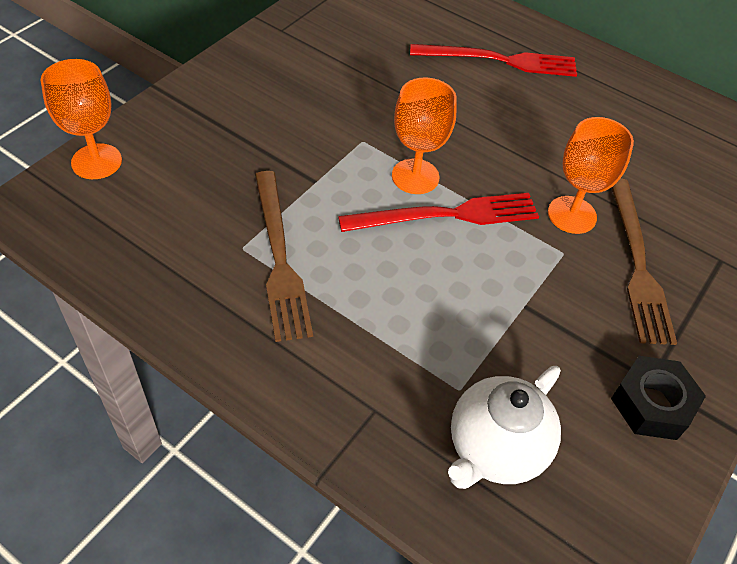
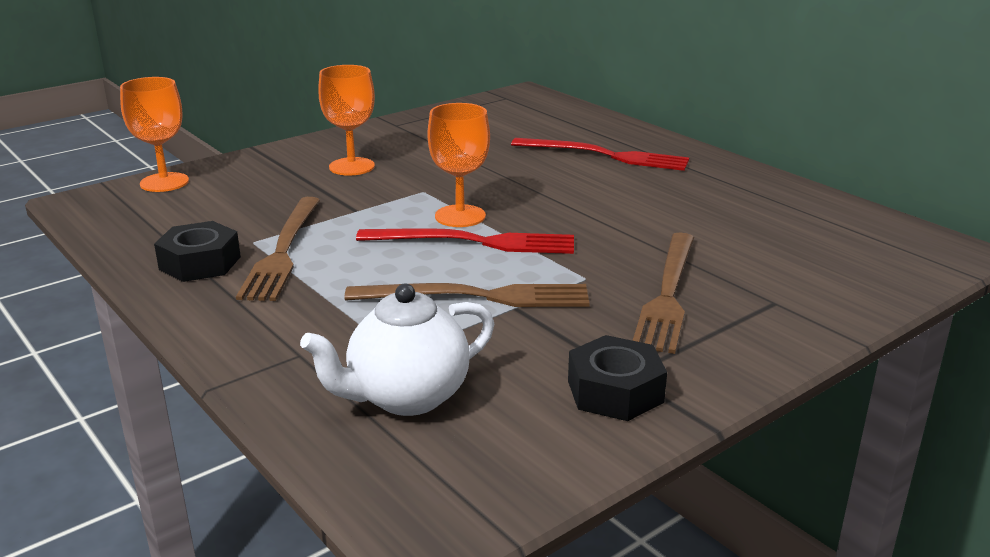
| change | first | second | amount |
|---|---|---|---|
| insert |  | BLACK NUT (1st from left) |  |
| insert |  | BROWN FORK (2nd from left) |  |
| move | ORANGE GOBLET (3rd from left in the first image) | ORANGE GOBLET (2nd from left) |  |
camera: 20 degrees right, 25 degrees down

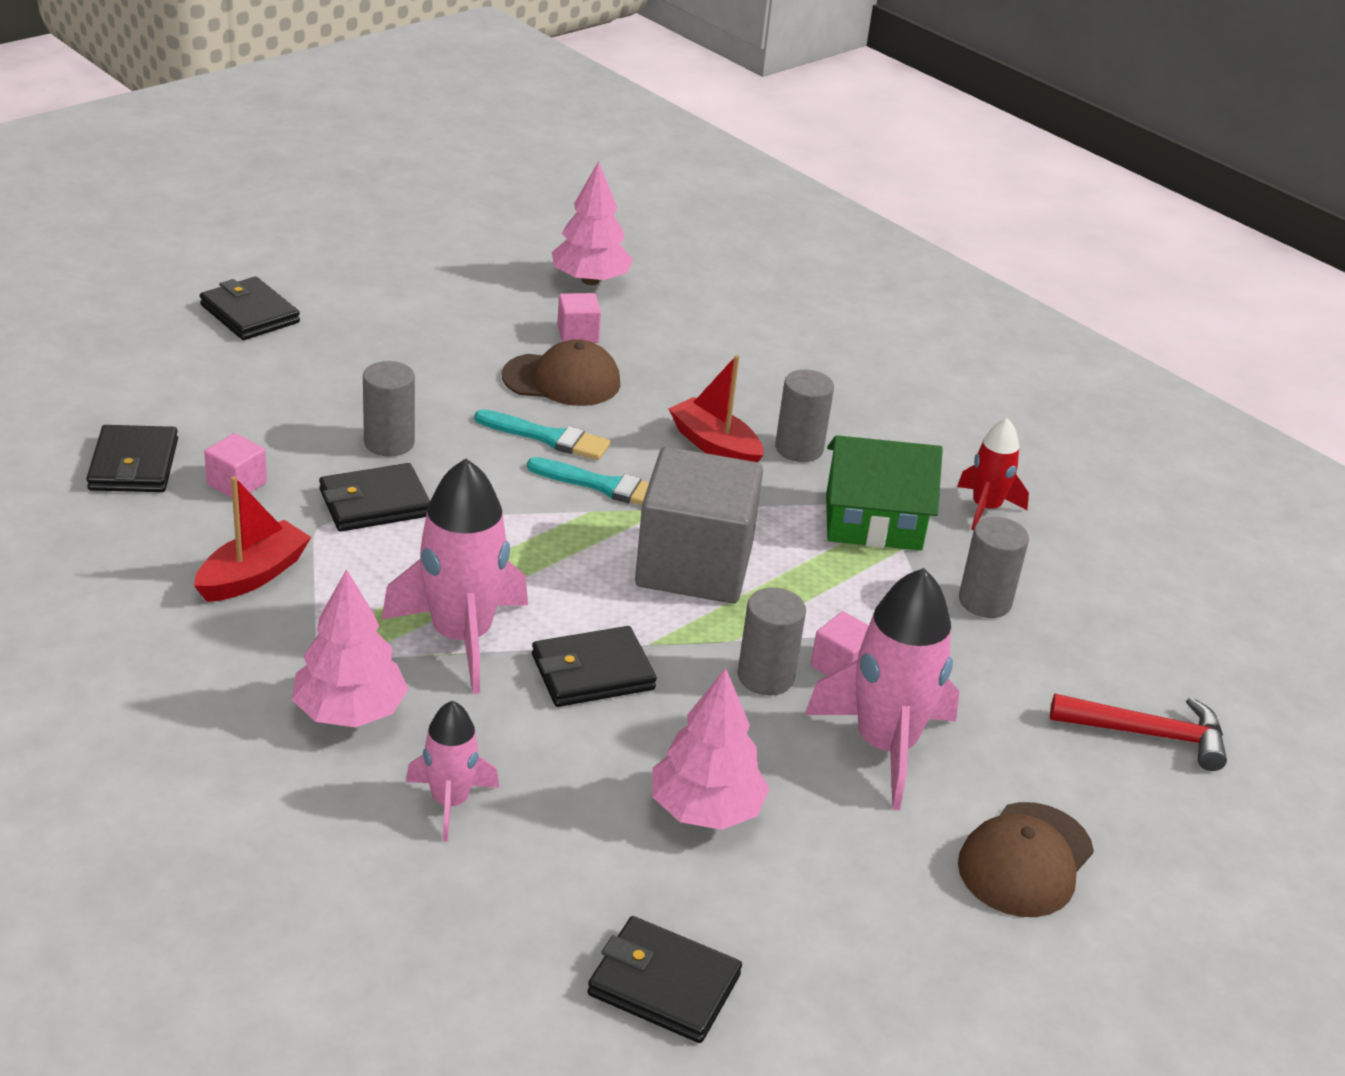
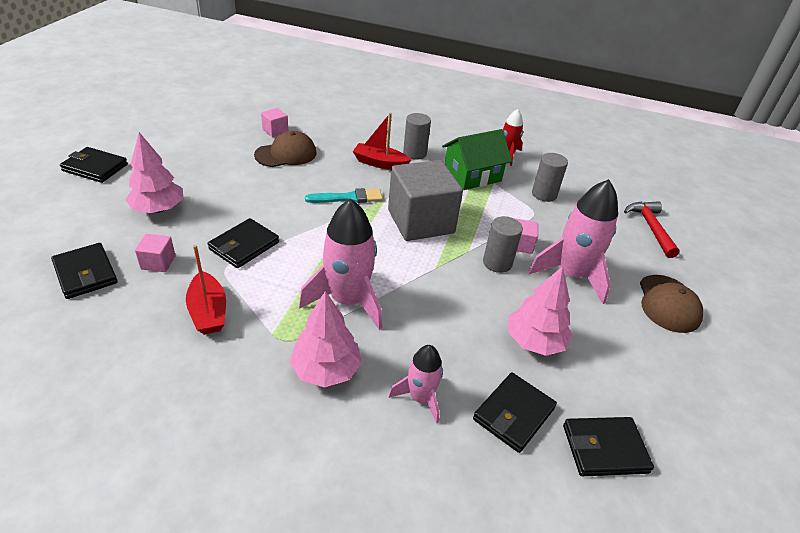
| change | first | second | amount |
|---|---|---|---|
| delete | GREY CYLINDER (1st from left) |  |  |
| delete | TURQUOISE BRUSH (1st from left) |  |  |
| move | BLACK WALLET (4th from left) |  |  |
| move | PINK TREE (2nd from left in the first image) | PINK TREE (1st from left) |  |
| rotate | RED BOAT (1st from left) |  | 150 degrees clockwise |
| rotate | RED HAMMER |  | 75 degrees counterclockwise |
camera: 30 degrees left, 5 degrees up

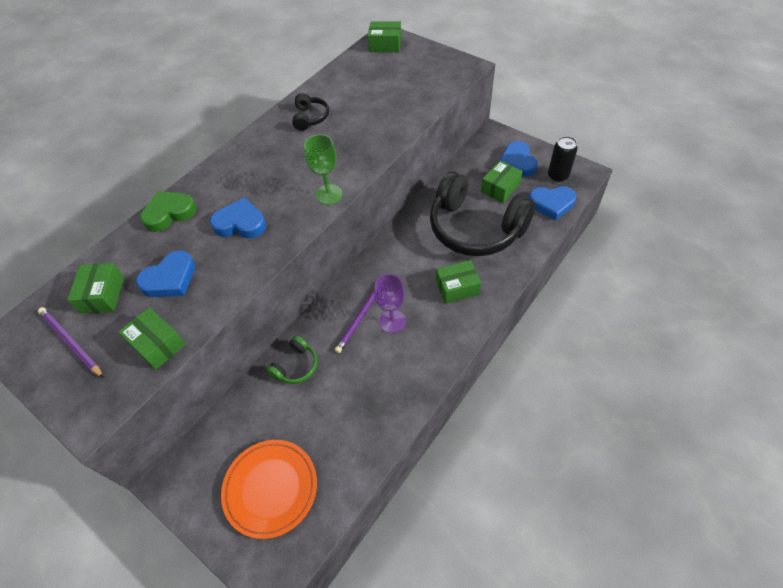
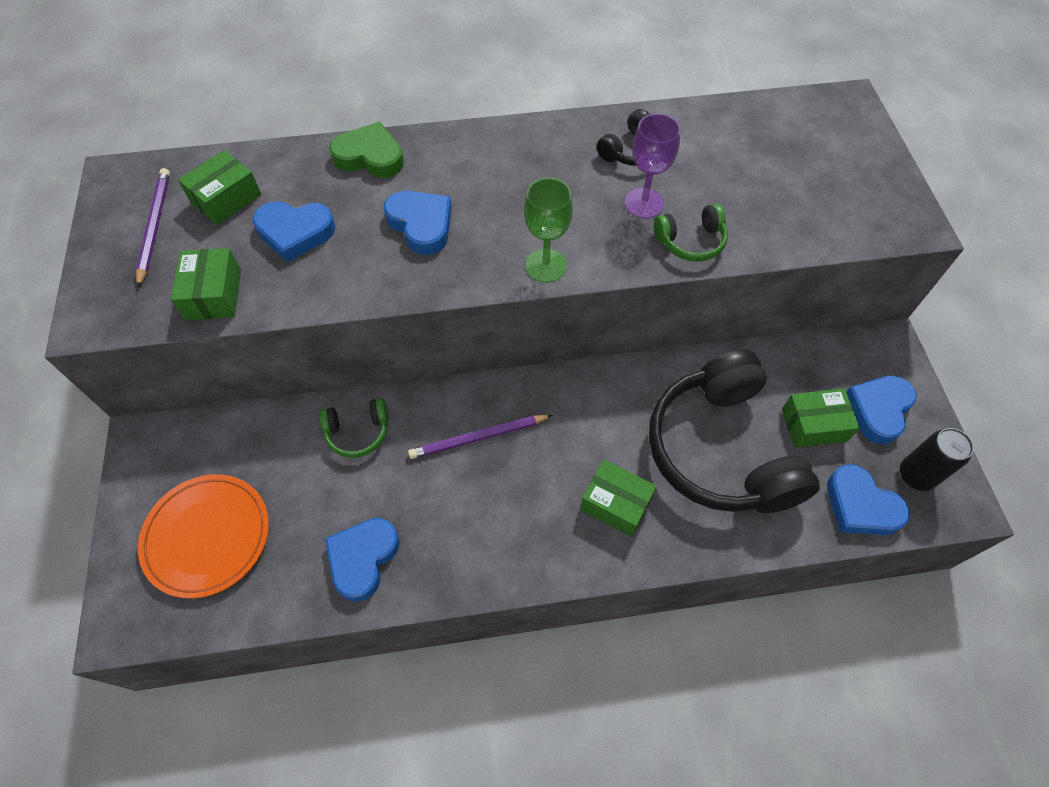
| change | first | second | amount |
|---|---|---|---|
| delete | GREEN BOX (3rd from left) |  |  |
| insert |  | BLUE HEART (2nd from left) |  |
| insert |  | GREEN HEADPHONES (2nd from left) |  |
| move | PURPLE GOBLET |  |  |
camera: 40 degrees right, 5 degrees up

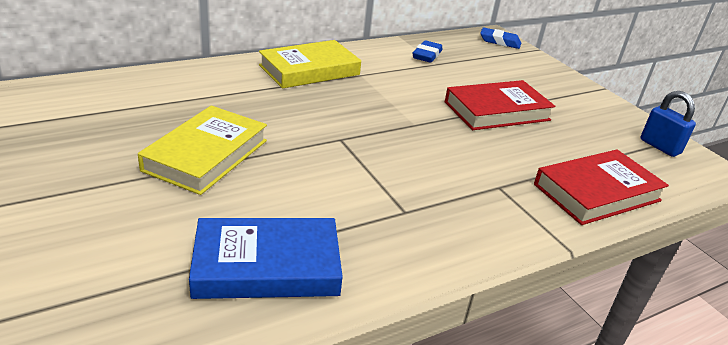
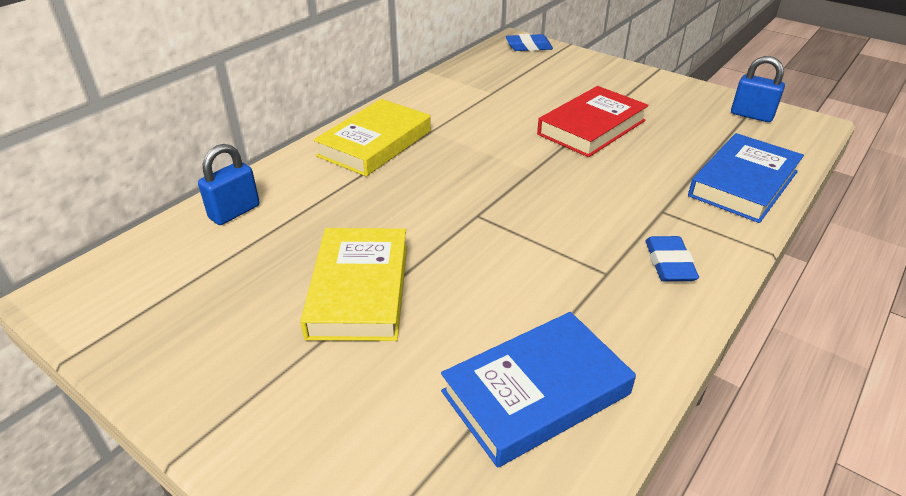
| change | first | second | amount |
|---|---|---|---|
| insert |  | BLUE PADLOCK (1st from left) |  |
| move | BLUE ERASER (1st from left in the first image) | BLUE ERASER (2nd from left) |  |
| recolor | RED BOOK (2nd from left) | BLUE BOOK (2nd from left) |  |
camera: 20 degrees left, 5 degrees up

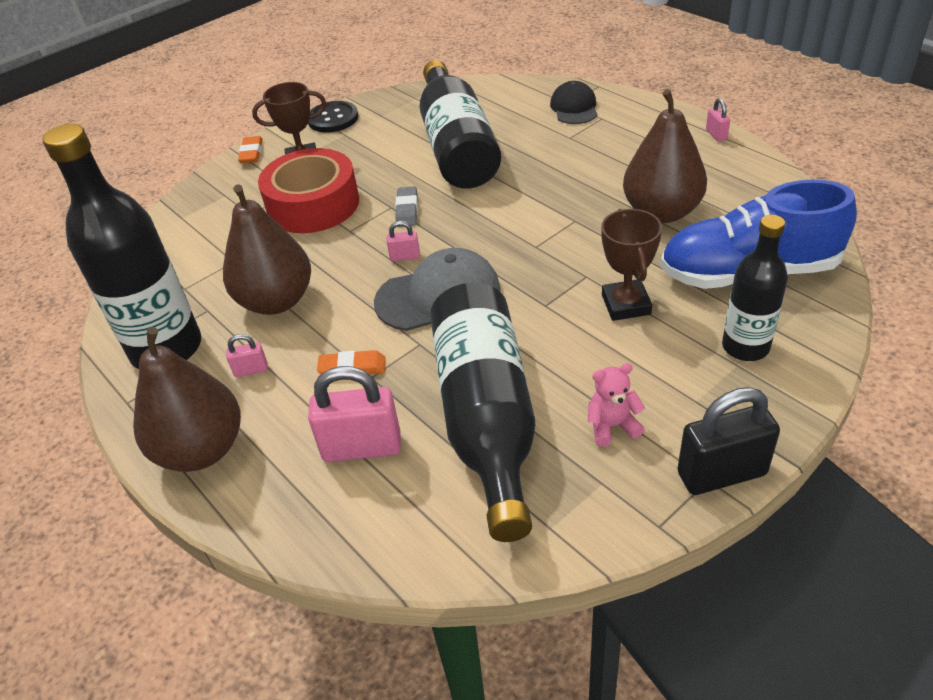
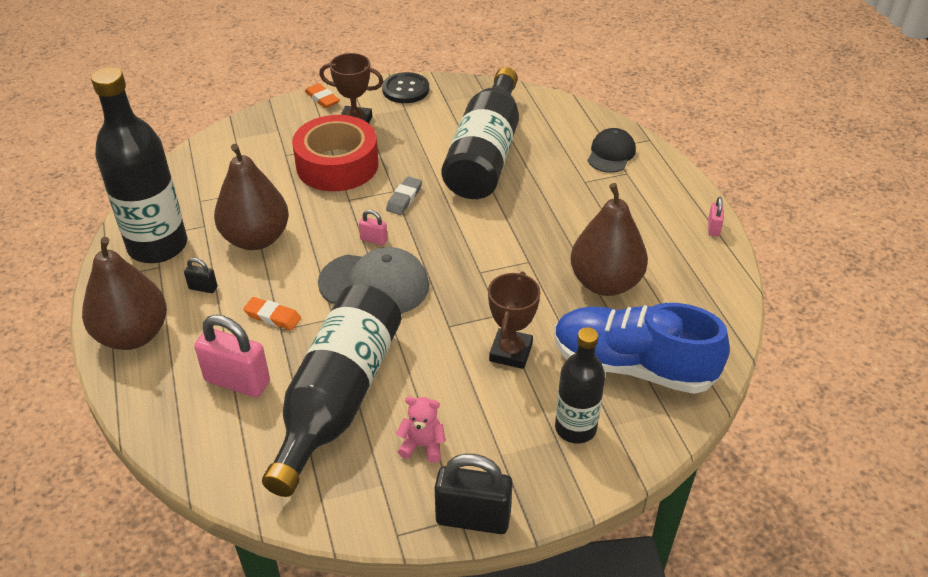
| change | first | second | amount |
|---|---|---|---|
| recolor | PINK PADLOCK (1st from left) | BLACK PADLOCK (1st from left) |  |
| rotate | ORANGE ERASER (1st from left in the first image) | ORANGE ERASER (2nd from left) | 60 degrees counterclockwise |
camera: 20 degrees right, 0 degrees up

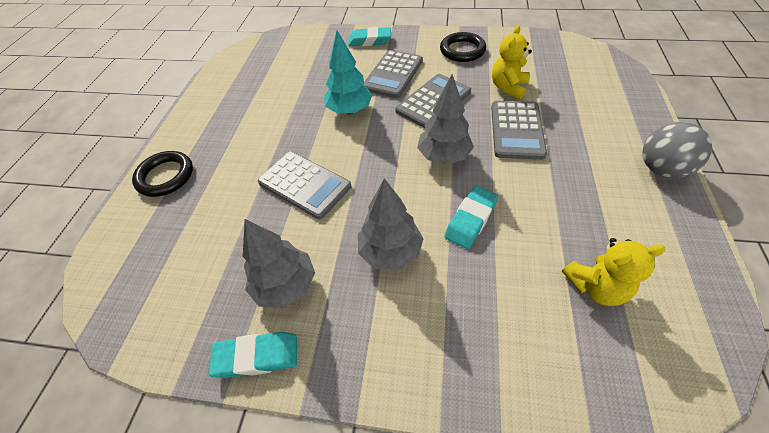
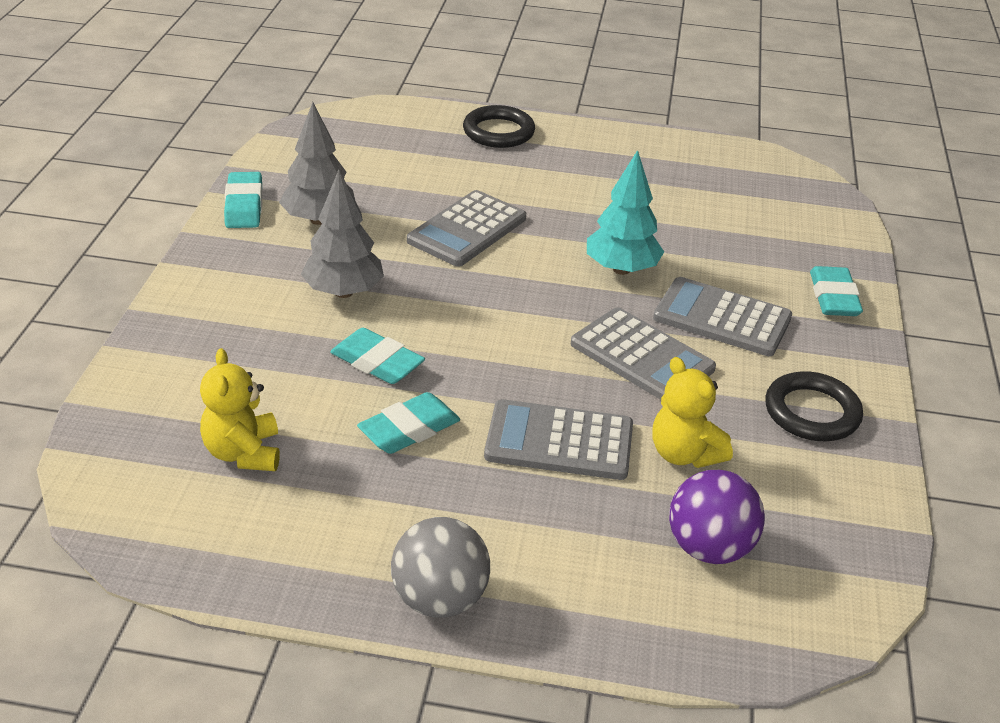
| change | first | second | amount |
|---|---|---|---|
| delete | GREY TREE (3rd from left) |  |  |
| insert |  | TURQUOISE ERASER (3rd from left) |  |
| insert |  | PURPLE BALL |  |
| rotate | YELLOW TEDDY BEAR (1st from left in the first image) | YELLOW TEDDY BEAR (2nd from left) | 150 degrees counterclockwise |
camera: 85 degrees right, 15 degrees down

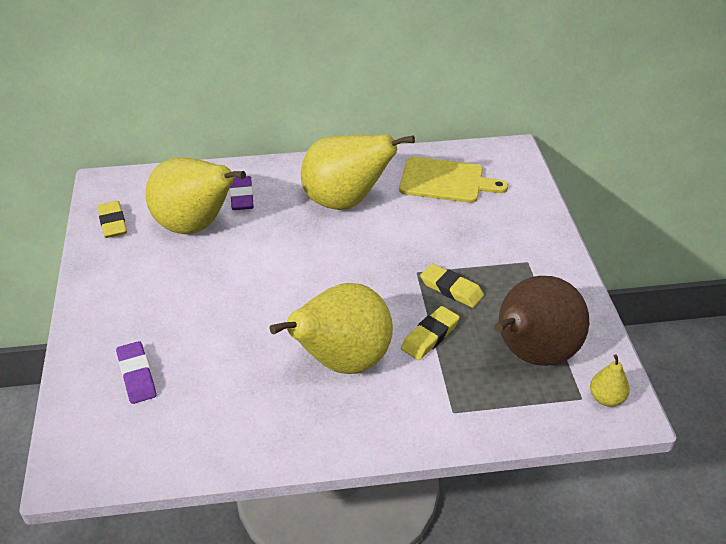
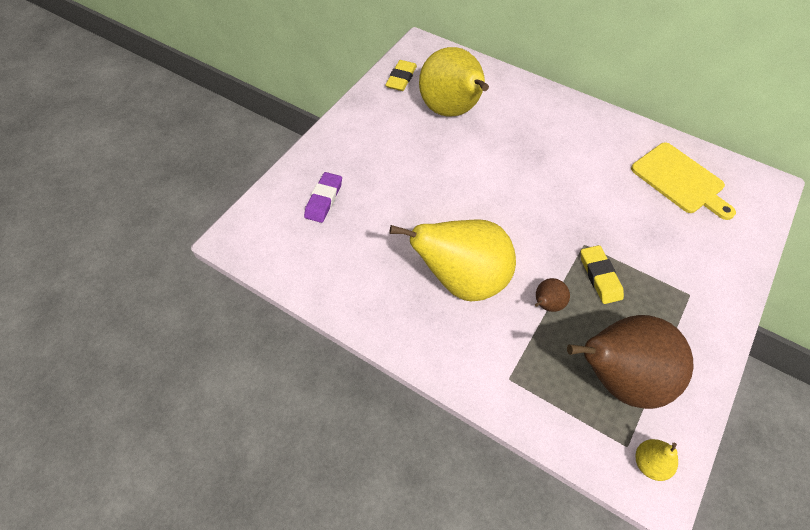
| change | first | second | amount |
|---|---|---|---|
| delete | PURPLE ERASER (2nd from left) |  |  |
| delete | YELLOW PEAR (3rd from left) |  |  |
| replace | YELLOW ERASER (2nd from left) | BROWN PEAR (1st from left) |  |
camera: 40 degrees right, 15 degrees up

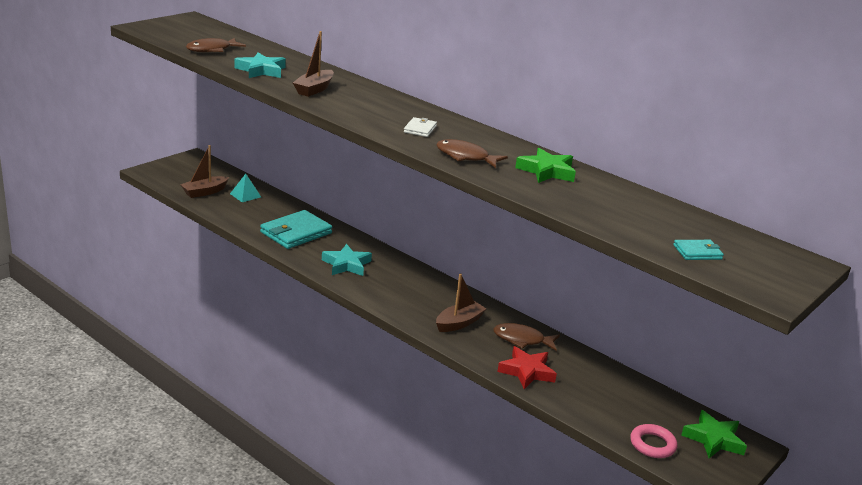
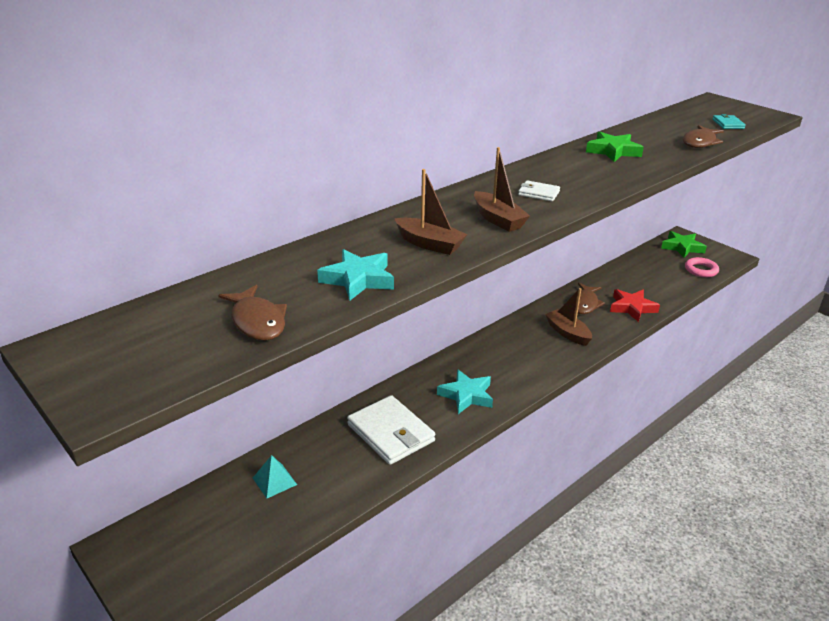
| change | first | second | amount |
|---|---|---|---|
| move | BROWN BOAT (1st from left in the first image) | BROWN BOAT (2nd from left) |  |
| move | BROWN FISH (2nd from left in the first image) | BROWN FISH (3rd from left) |  |
| recolor | TURQUOISE WALLET (1st from left) | WHITE WALLET (1st from left) |  |
camera: 80 degrees left, 5 degrees up

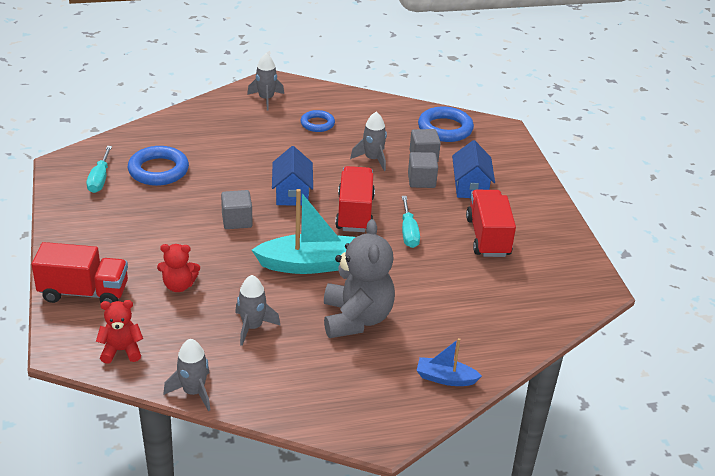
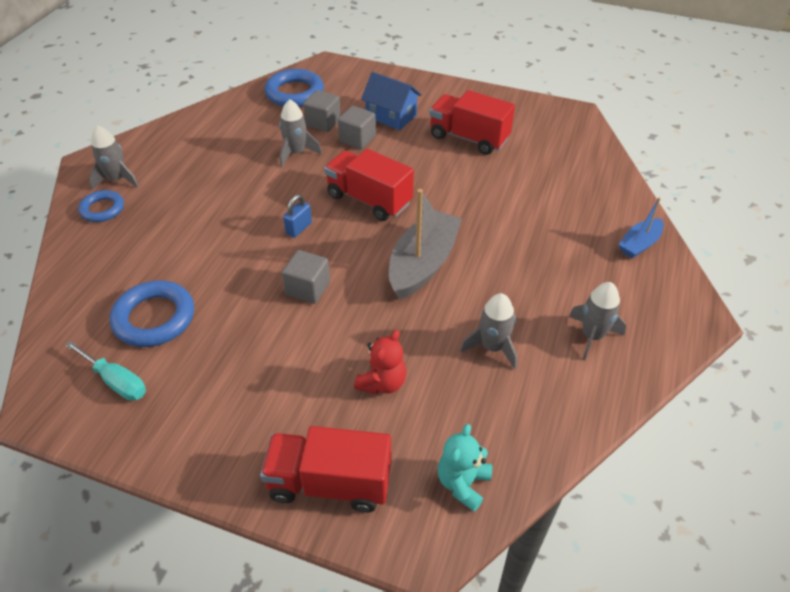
| change | first | second | amount |
|---|---|---|---|
| delete | GREY TEDDY BEAR |  |  |
| delete | TURQUOISE SCREWDRIVER (2nd from left) |  |  |
| move | GREY ROCKET (1st from left in the first image) | GREY ROCKET (4th from left) |  |
| move | BLUE RING (2nd from left in the first image) | BLUE RING (1st from left) |  |
| replace | BLUE HOUSE (1st from left) | BLUE PADLOCK |  |
| recolor | RED TEDDY BEAR (1st from left) | TURQUOISE TEDDY BEAR |  |
| recolor | TURQUOISE BOAT | GREY BOAT |  |
| rotate | RED TRUCK (1st from left) |  | 120 degrees counterclockwise |
camera: 55 degrees left, 10 degrees up

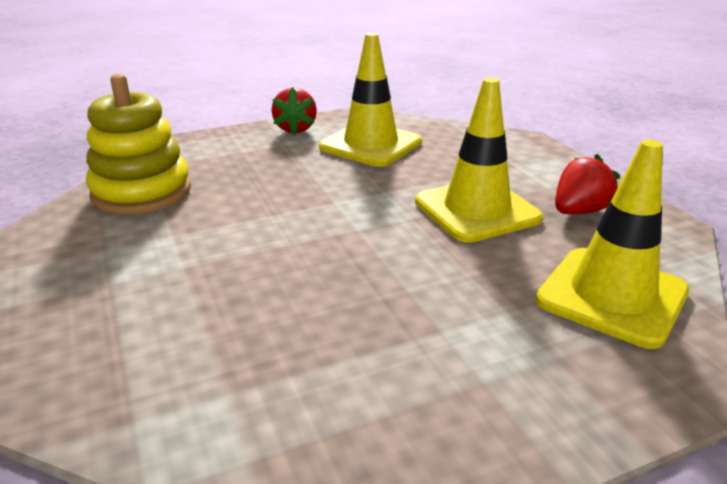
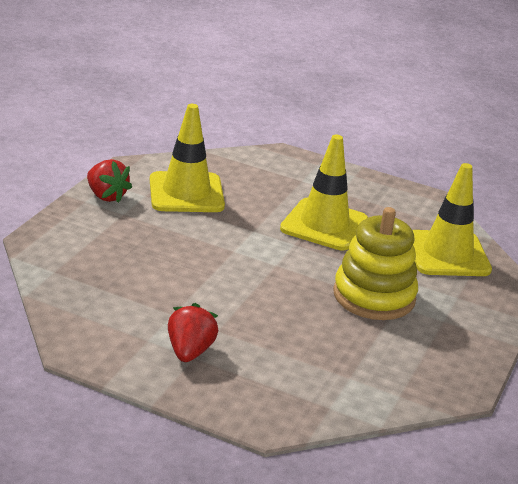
| change | first | second | amount |
|---|---|---|---|
| move | YELLOW STACKING TOY |  |  |
| move | RED STRAWBERRY (2nd from left) |  |  |
camera: 45 degrees left, 0 degrees up

